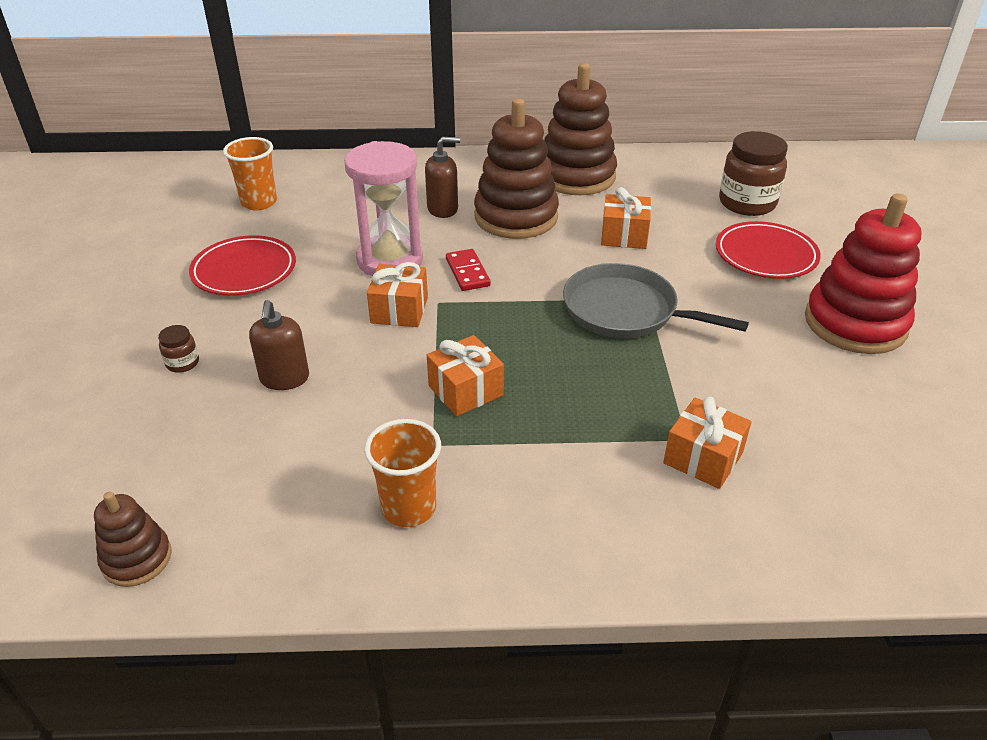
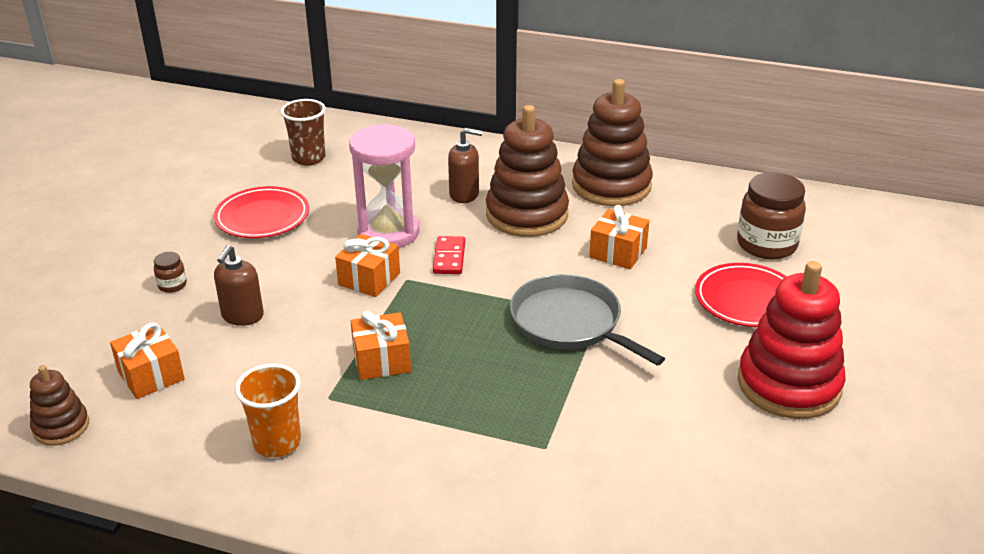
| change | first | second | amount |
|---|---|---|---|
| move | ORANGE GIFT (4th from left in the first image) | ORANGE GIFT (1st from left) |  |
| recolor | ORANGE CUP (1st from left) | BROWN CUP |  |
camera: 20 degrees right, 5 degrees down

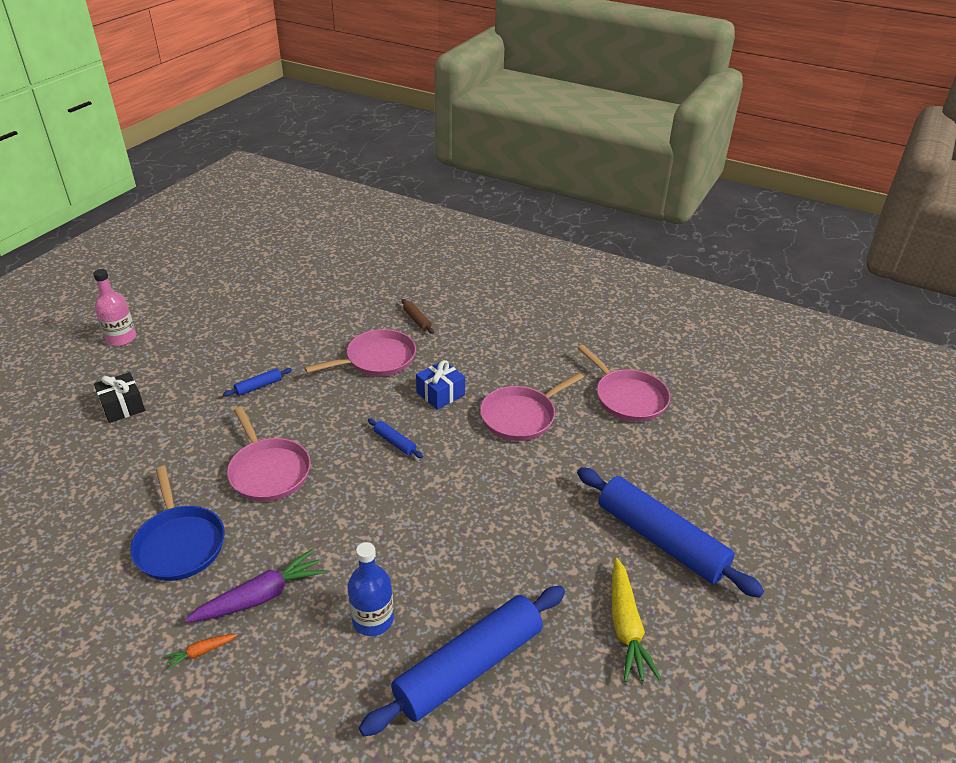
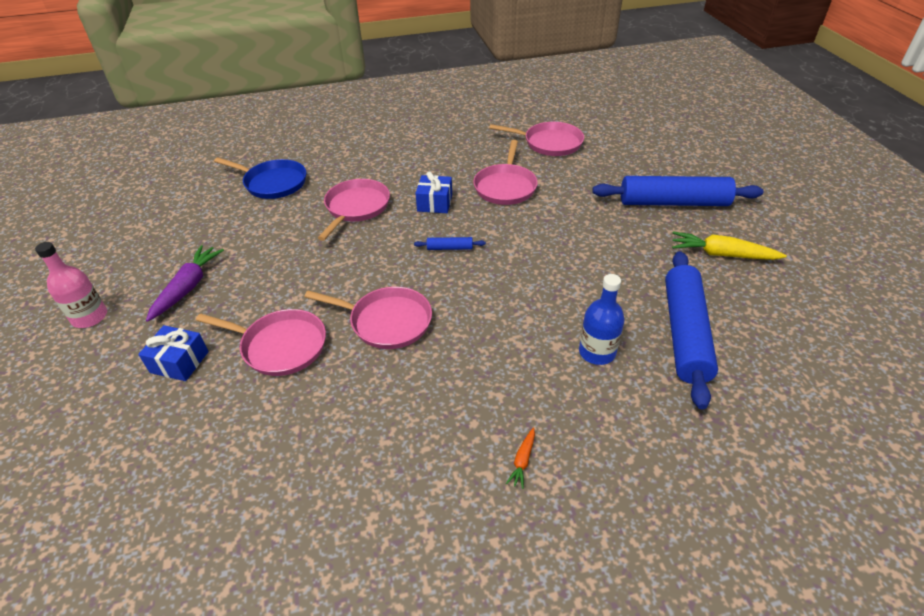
| change | first | second | amount |
|---|---|---|---|
| delete | BLUE ROLLING PIN (1st from left) |  |  |
| delete | BROWN ROLLING PIN |  |  |
| insert |  | PINK PAN (1st from left) |  |
| move | BLUE PAN |  |  |
| move | PURPLE CARROT |  |  |
| recolor | BLACK GIFT | BLUE GIFT (1st from left) |  |
| rotate | YELLOW CARROT |  | 150 degrees clockwise |
camera: 40 degrees left, 5 degrees up

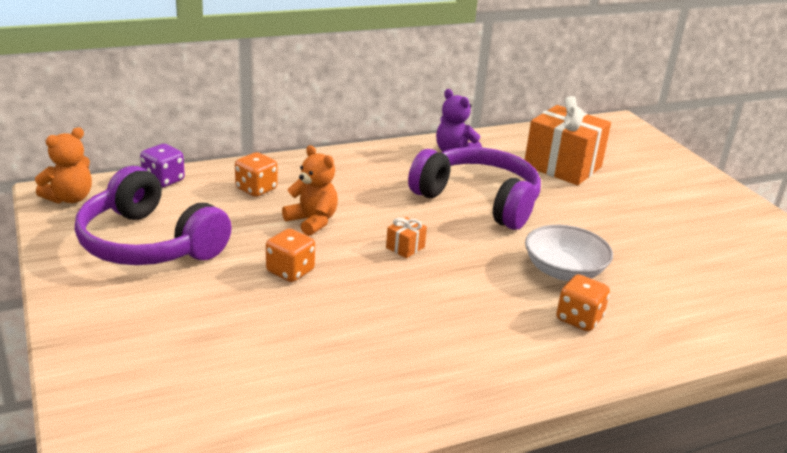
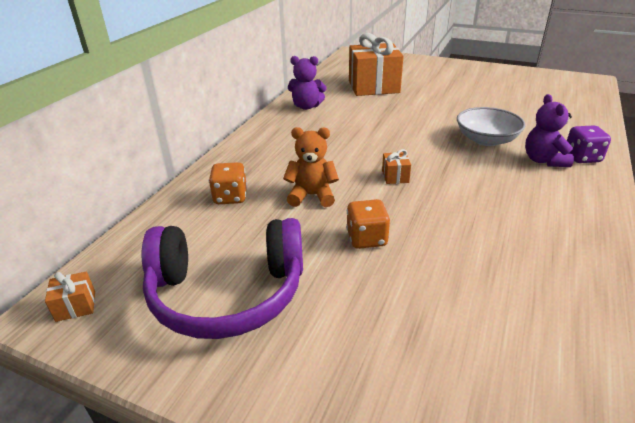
| change | first | second | amount |
|---|---|---|---|
| delete | PURPLE HEADPHONES (2nd from left) |  |  |
| move | PURPLE DICE |  |  |
| replace | ORANGE TEDDY BEAR (1st from left) | ORANGE GIFT (1st from left) |  |
| replace | ORANGE DICE (3rd from left) | PURPLE TEDDY BEAR (2nd from left) |  |
camera: 40 degrees left, 5 degrees up

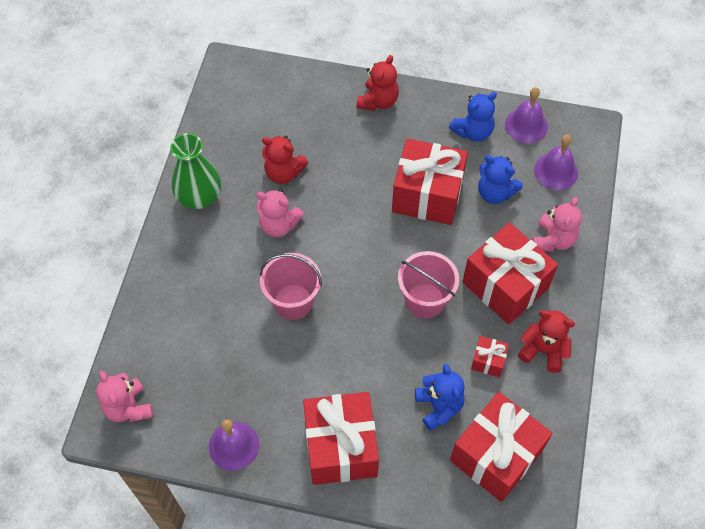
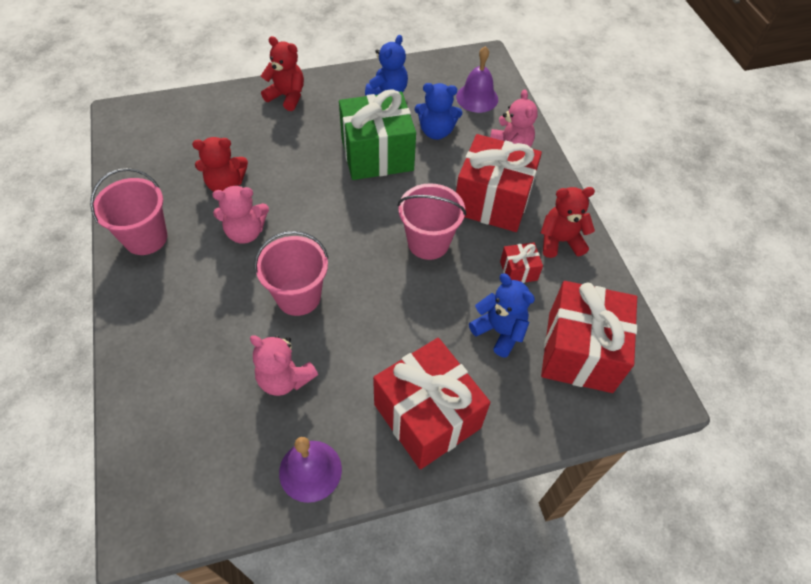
| change | first | second | amount |
|---|---|---|---|
| delete | PURPLE BELL (2nd from left) |  |  |
| move | PINK TEDDY BEAR (1st from left in the first image) | PINK TEDDY BEAR (2nd from left) |  |
| replace | GREEN VASE | PINK BUCKET (1st from left) |  |
| recolor | RED GIFT (2nd from left) | GREEN GIFT |  |
| rotate | RED TEDDY BEAR (2nd from left) |  | 60 degrees counterclockwise |
camera: 30 degrees left, 5 degrees down

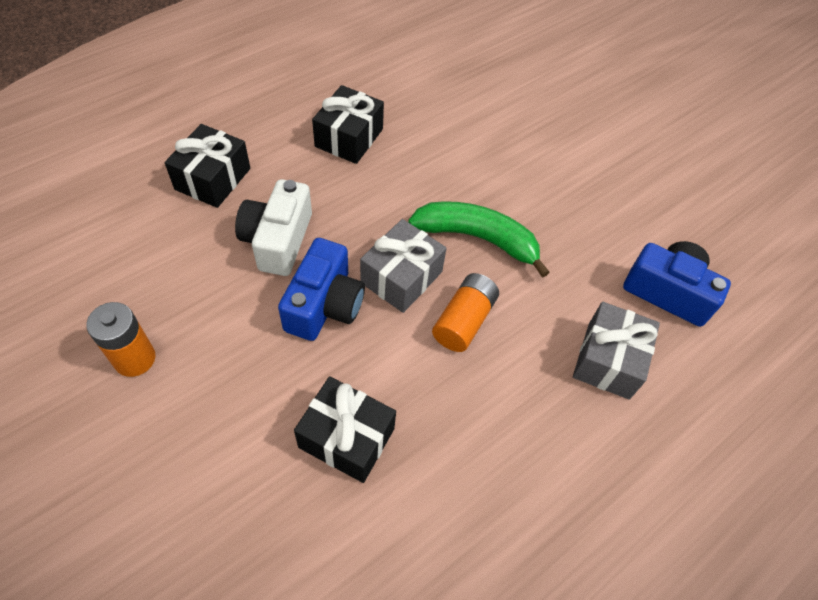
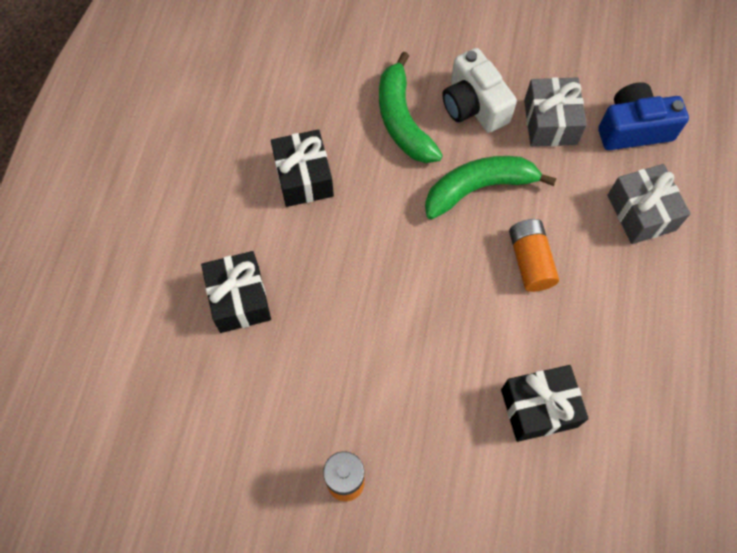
| change | first | second | amount |
|---|---|---|---|
| delete | BLUE CAMERA (1st from left) |  |  |
| insert |  | GREEN BANANA (1st from left) |  |
| move | WHITE CAMERA |  |  |
| move | GREY GIFT (1st from left) |  |  |
camera: 35 degrees left, 10 degrees up

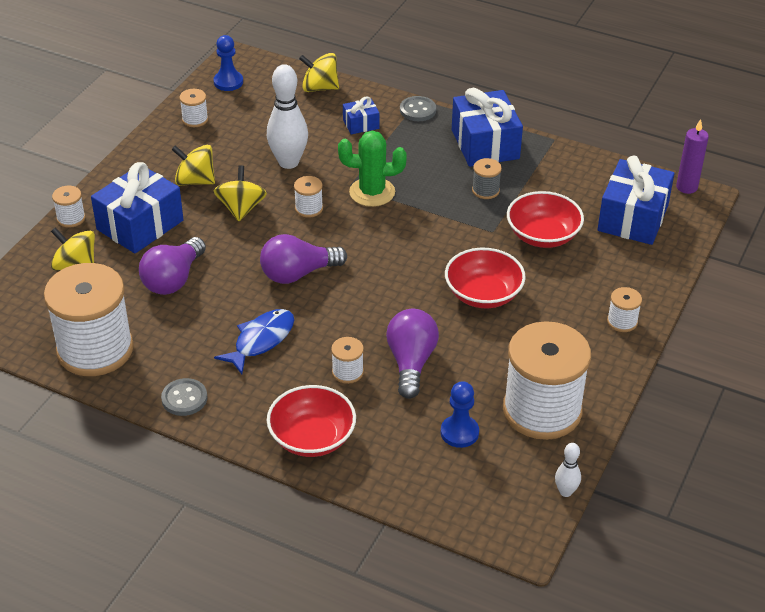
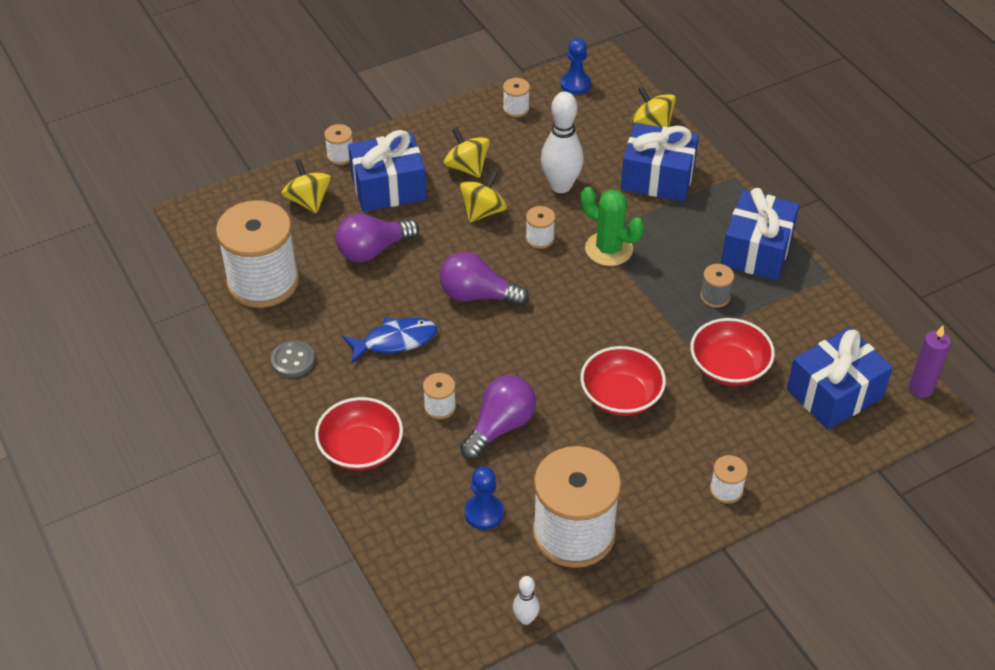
| change | first | second | amount |
|---|---|---|---|
| delete | GREY BUTTON (2nd from left) |  |  |
| resize | BLUE GIFT (2nd from left) |  | x2.03 |
camera: 35 degrees right, 5 degrees up

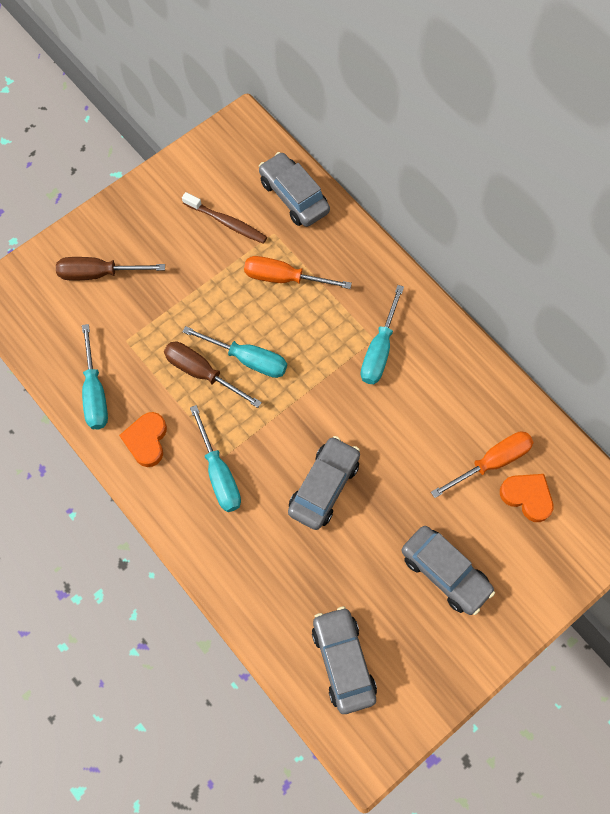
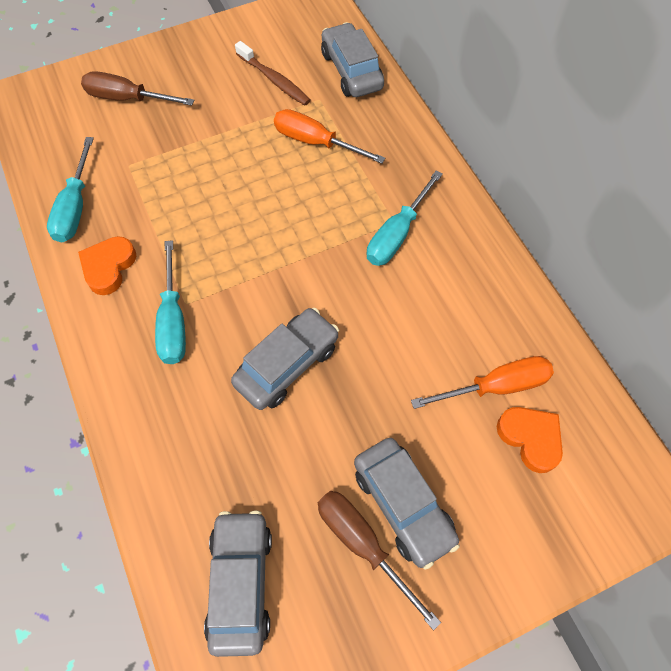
| change | first | second | amount |
|---|---|---|---|
| delete | TURQUOISE SCREWDRIVER (3rd from left) |  |  |
| move | BROWN SCREWDRIVER (2nd from left) |  |  |
camera: 15 degrees right, 5 degrees down

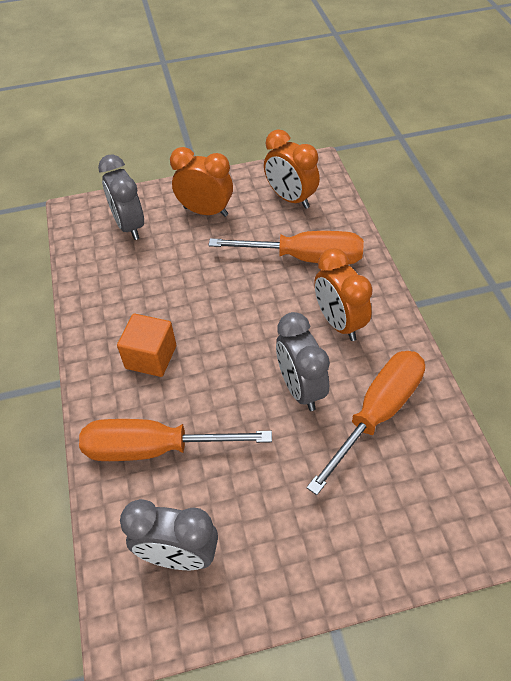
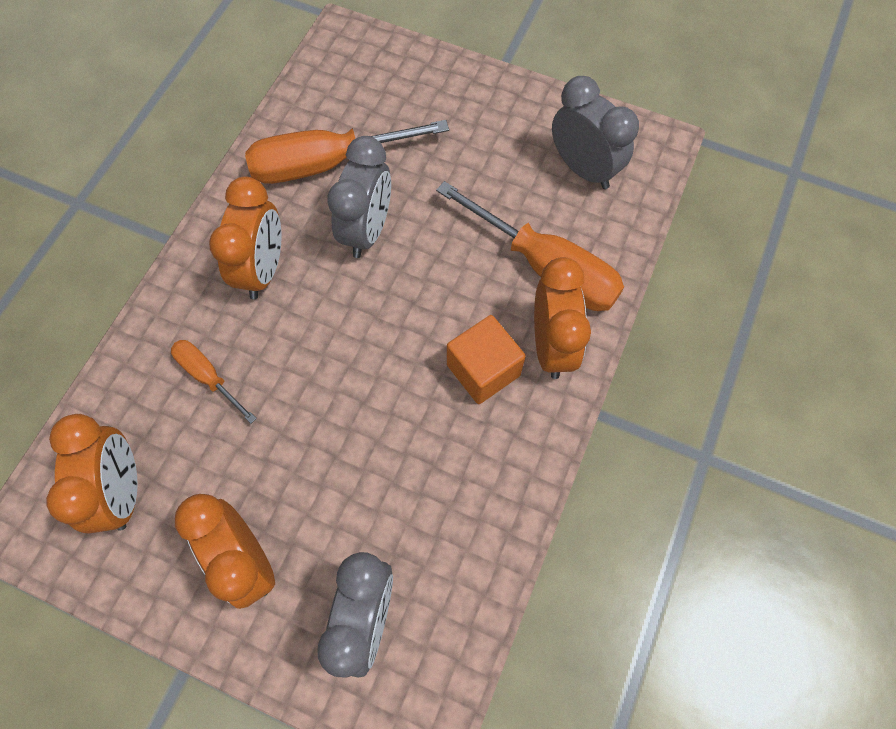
| change | first | second | amount |
|---|---|---|---|
| insert |  | ORANGE CLOCK (4th from left) |  |
| resize | ORANGE SCREWDRIVER (2nd from left in the first image) | ORANGE SCREWDRIVER (1st from left) | x0.52 |
camera: 145 degrees left, 15 degrees up

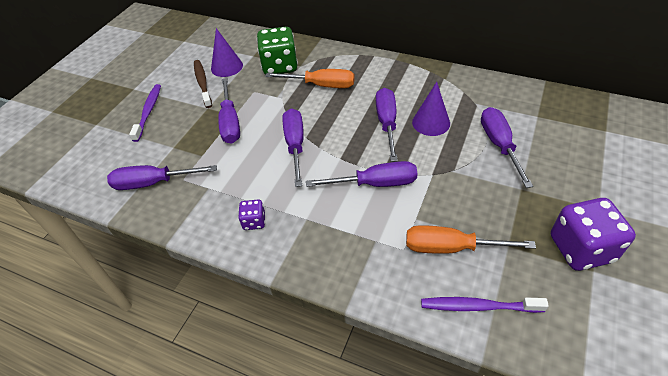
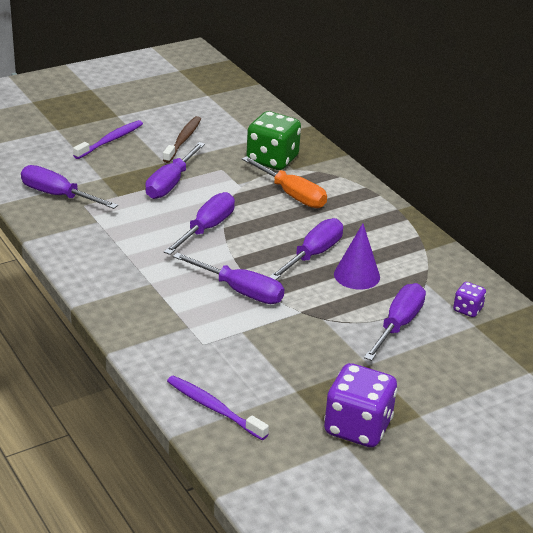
| change | first | second | amount |
|---|---|---|---|
| delete | PURPLE CONE (1st from left) |  |  |
| delete | ORANGE SCREWDRIVER (2nd from left) |  |  |
| move | PURPLE DICE (1st from left in the first image) | PURPLE DICE (2nd from left) |  |
camera: 30 degrees right, 15 degrees down

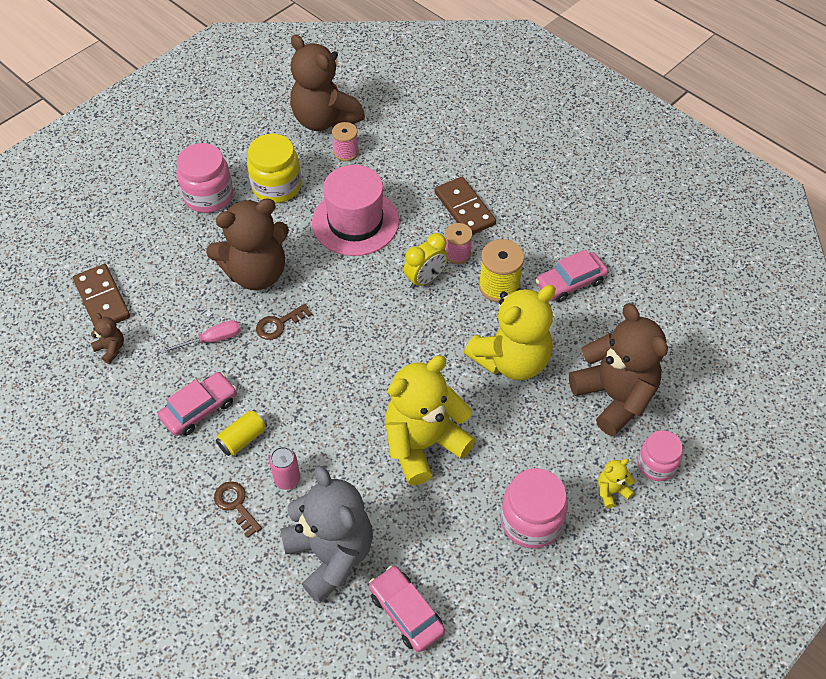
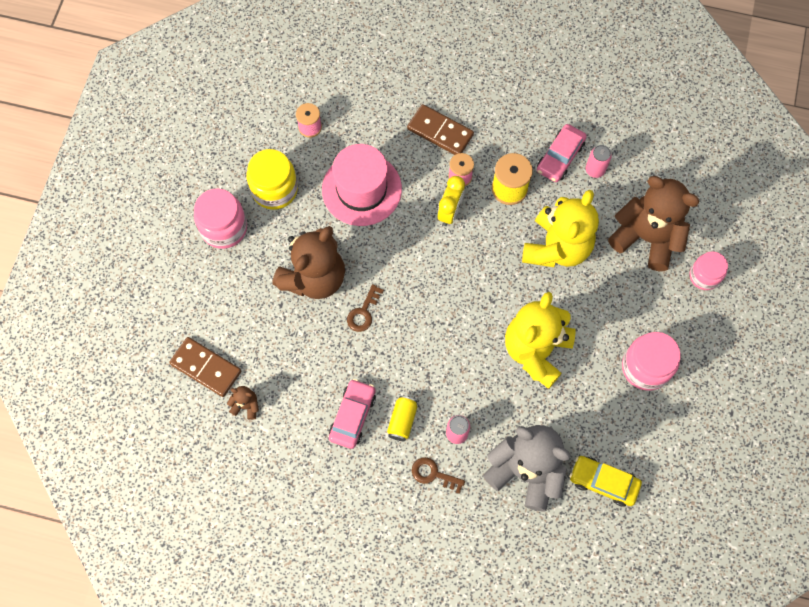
| change | first | second | amount |
|---|---|---|---|
| delete | PINK SCREWDRIVER |  |  |
| delete | BROWN TEDDY BEAR (3rd from left) |  |  |
| delete | YELLOW TEDDY BEAR (3rd from left) |  |  |
| insert |  | PINK CAN (2nd from left) |  |
| recolor | PINK CAR (2nd from left) | YELLOW CAR |  |
camera: 30 degrees left, 15 degrees up

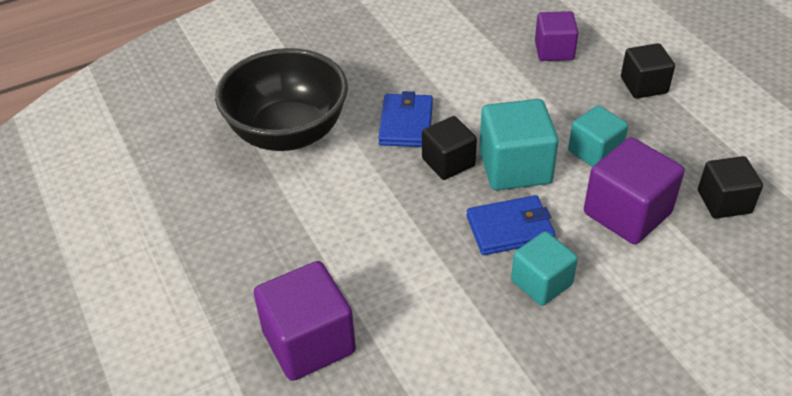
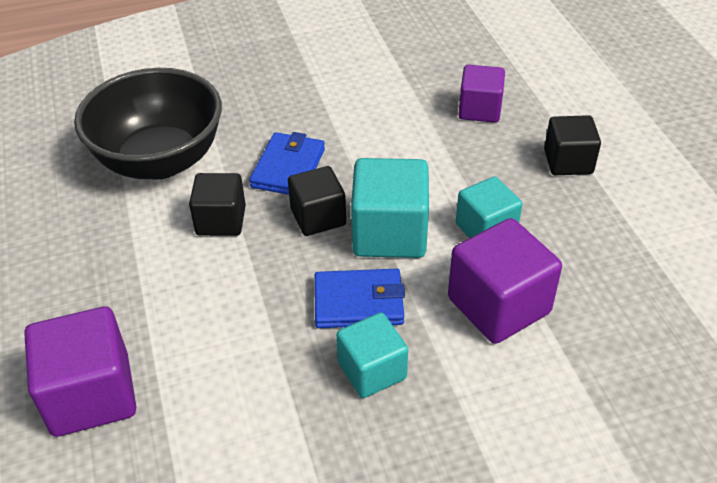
| change | first | second | amount |
|---|---|---|---|
| move | BLACK CUBE (3rd from left in the first image) | BLACK CUBE (1st from left) |  |
camera: 10 degrees right, 0 degrees up

